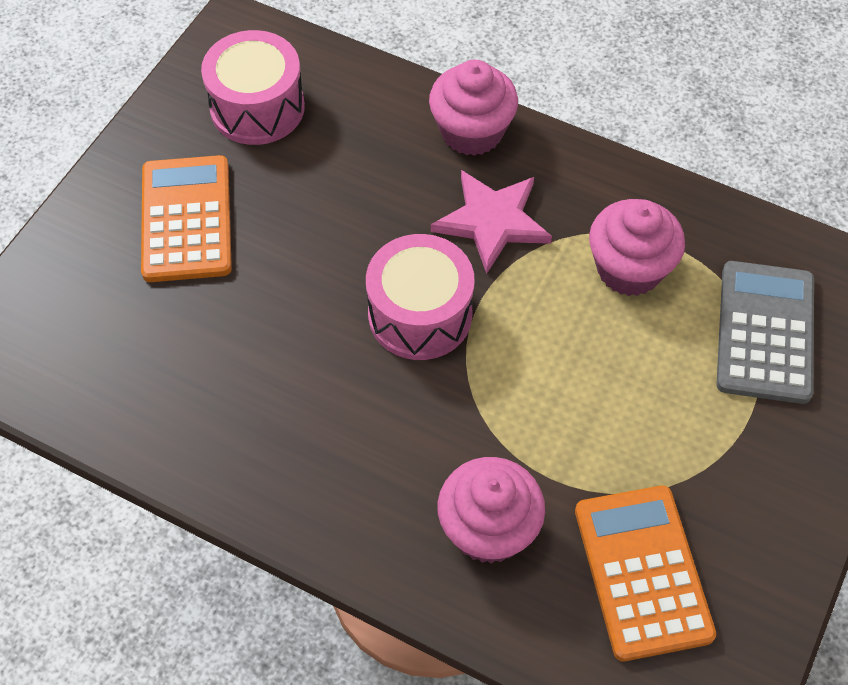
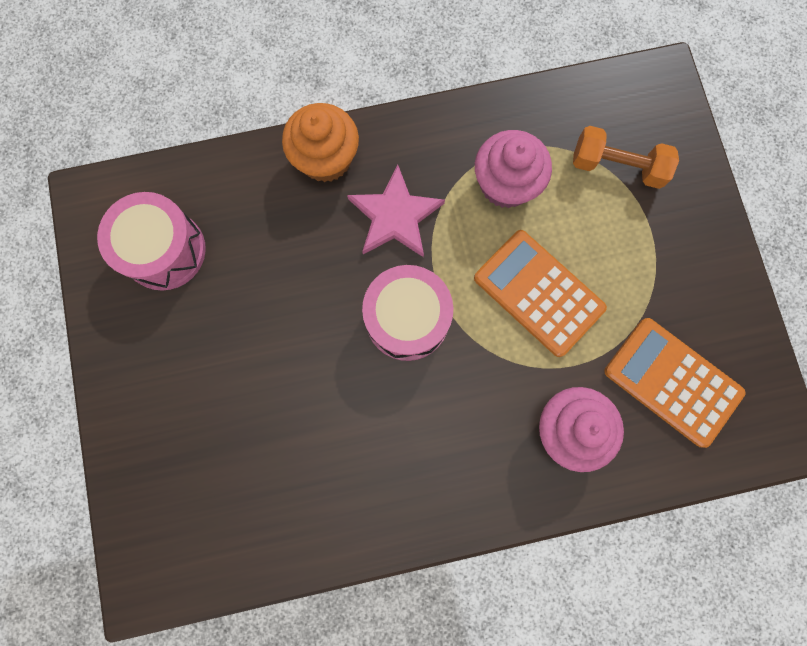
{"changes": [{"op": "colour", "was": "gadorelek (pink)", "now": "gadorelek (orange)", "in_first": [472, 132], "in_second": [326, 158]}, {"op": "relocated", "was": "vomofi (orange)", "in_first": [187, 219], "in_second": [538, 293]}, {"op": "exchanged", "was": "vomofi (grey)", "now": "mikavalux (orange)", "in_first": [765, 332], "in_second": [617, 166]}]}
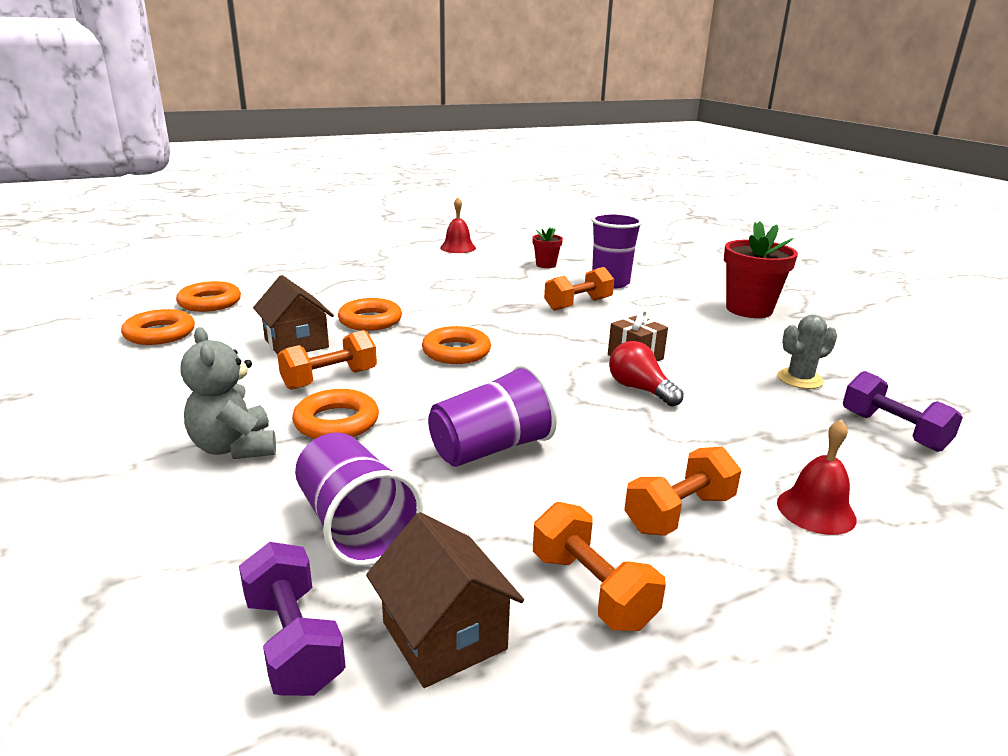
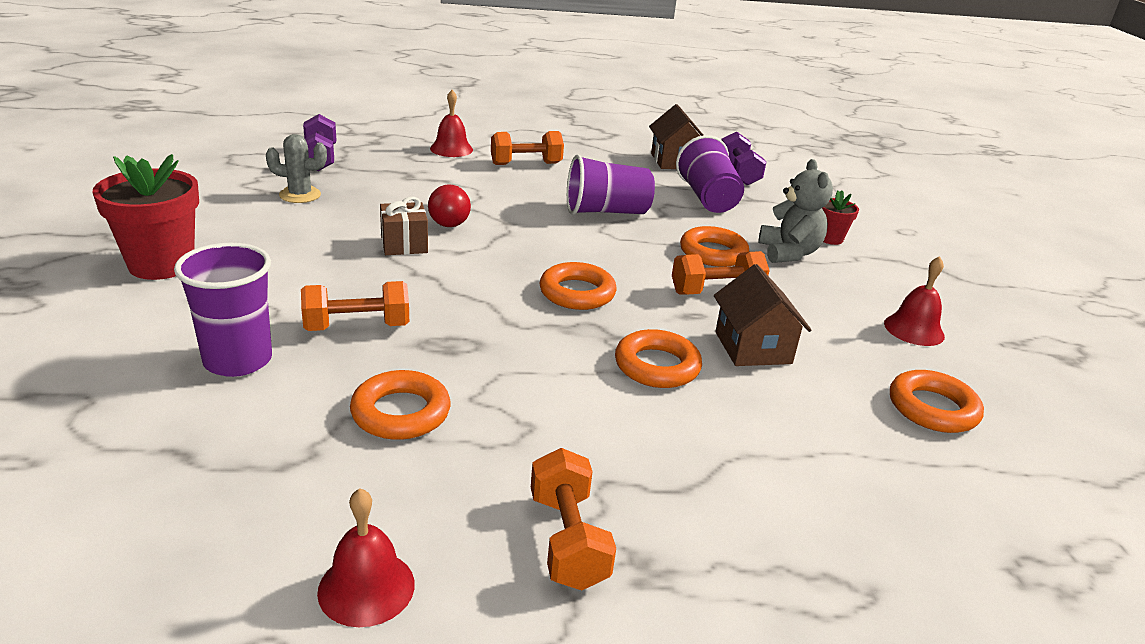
{"changes": [{"op": "relocated", "was": "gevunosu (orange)", "in_first": [210, 302], "in_second": [401, 412]}, {"op": "relocated", "was": "mikavalux (orange)", "in_first": [592, 590], "in_second": [567, 540]}, {"op": "relocated", "was": "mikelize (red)", "in_first": [546, 265], "in_second": [830, 238]}, {"op": "appeared", "now": "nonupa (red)", "in_second": [914, 329]}]}
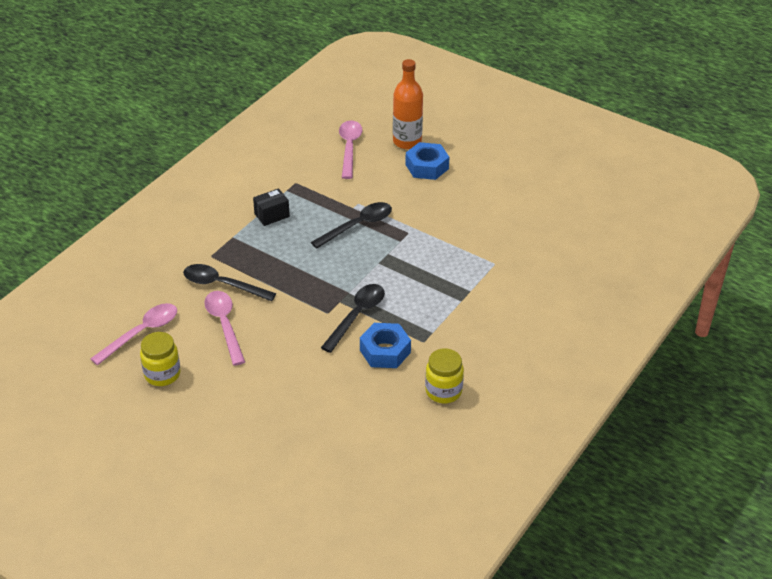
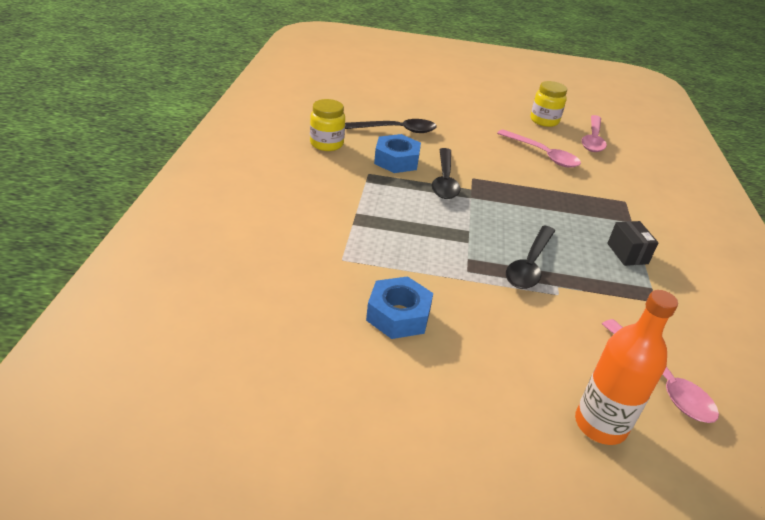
{"changes": [{"op": "relocated", "was": "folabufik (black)", "in_first": [222, 285], "in_second": [397, 130]}, {"op": "relocated", "was": "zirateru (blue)", "in_first": [427, 166], "in_second": [398, 315]}, {"op": "spun", "was": "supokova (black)", "in_first": [272, 215], "in_second": [627, 253], "clockwise": -45}]}
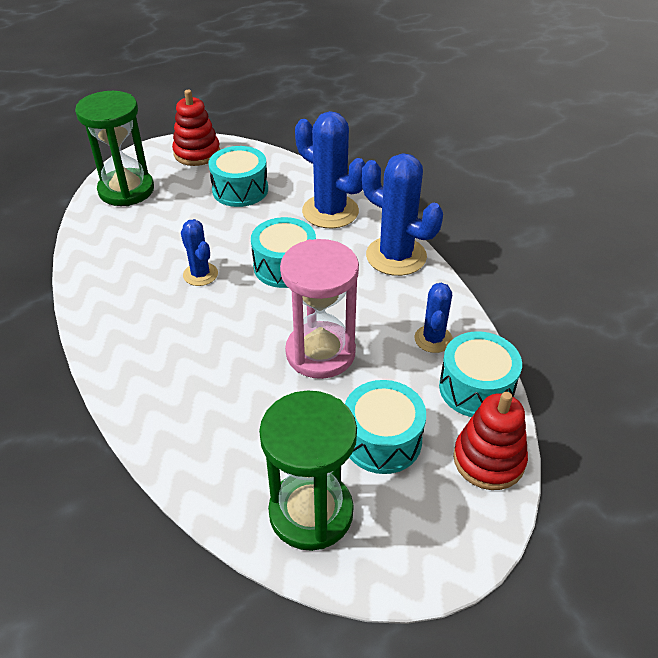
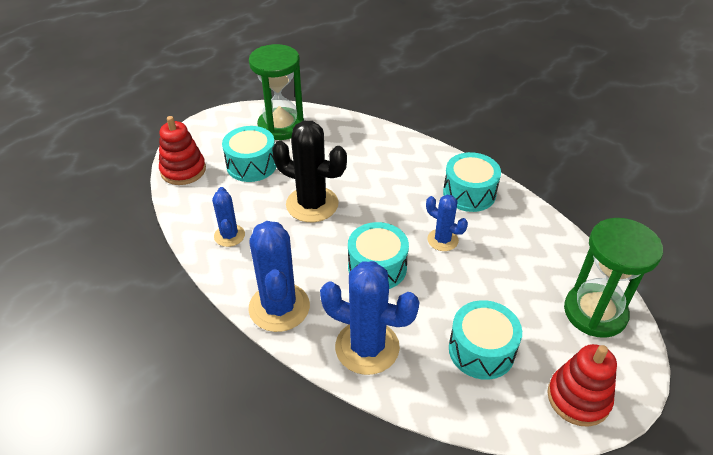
{"changes": [{"op": "spun", "was": "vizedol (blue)", "in_first": [396, 256], "in_second": [279, 307], "clockwise": 60}, {"op": "exchanged", "was": "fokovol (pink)", "now": "vizedol (black)", "in_first": [320, 353], "in_second": [312, 204]}, {"op": "relocated", "was": "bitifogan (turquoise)", "in_first": [476, 388], "in_second": [469, 193]}]}
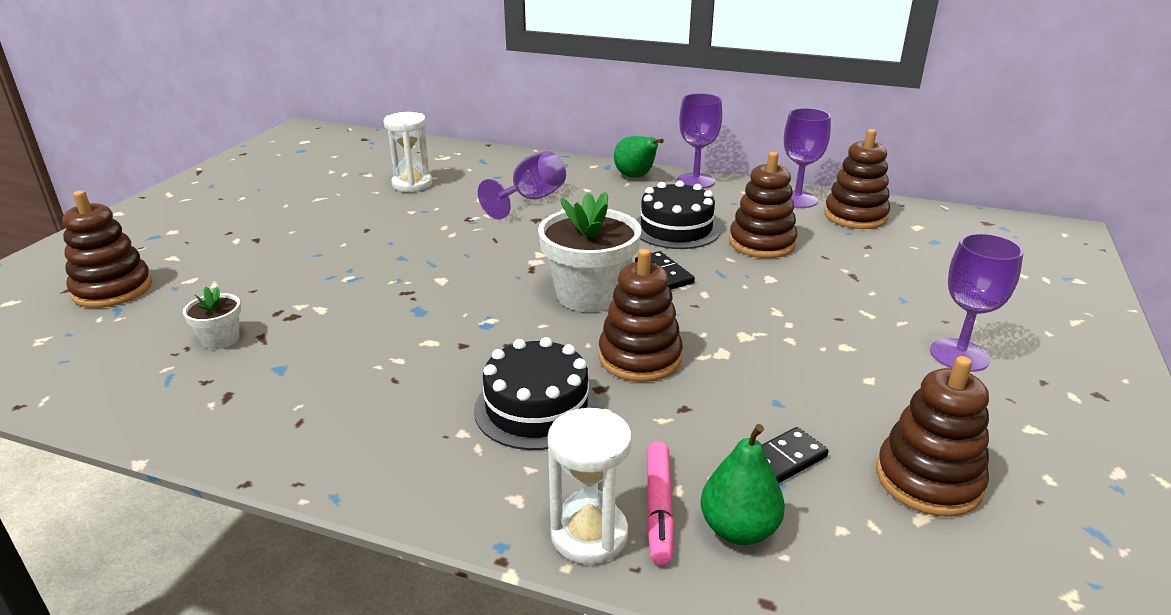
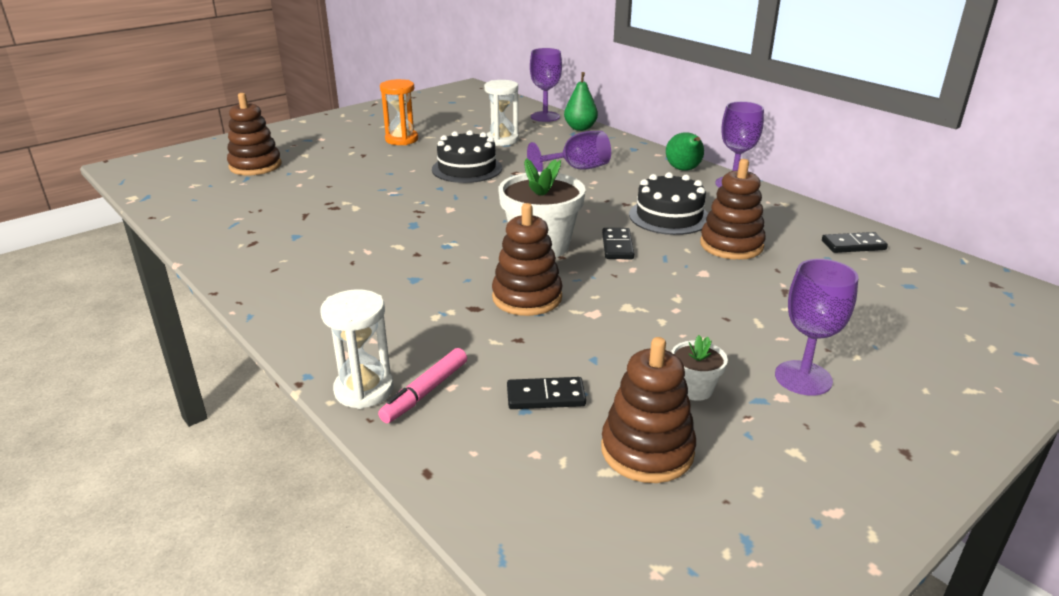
{"changes": [{"op": "appeared", "now": "fokovol (orange)", "in_second": [401, 139]}, {"op": "relocated", "was": "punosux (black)", "in_first": [536, 408], "in_second": [467, 169]}, {"op": "relocated", "was": "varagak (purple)", "in_first": [797, 199], "in_second": [545, 117]}, {"op": "relocated", "was": "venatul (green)", "in_first": [738, 529], "in_second": [580, 128]}, {"op": "relocated", "was": "mikelize (white)", "in_first": [221, 339], "in_second": [694, 389]}, {"op": "exchanged", "was": "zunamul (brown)", "now": "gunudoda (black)", "in_first": [855, 216], "in_second": [853, 245]}]}
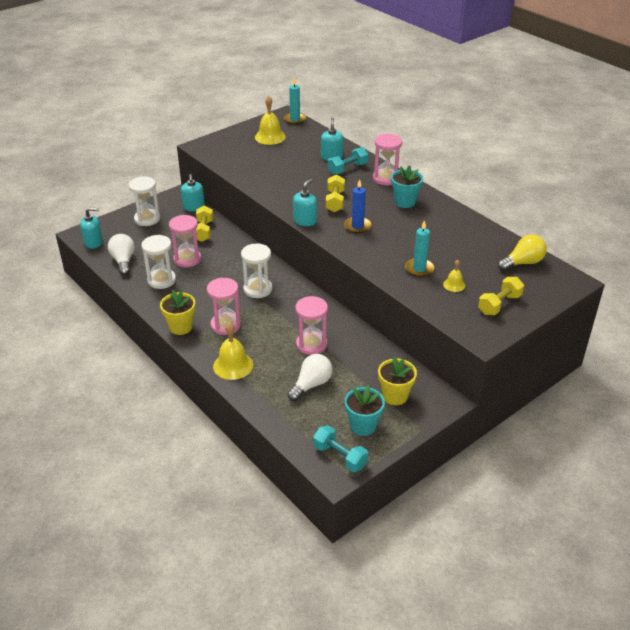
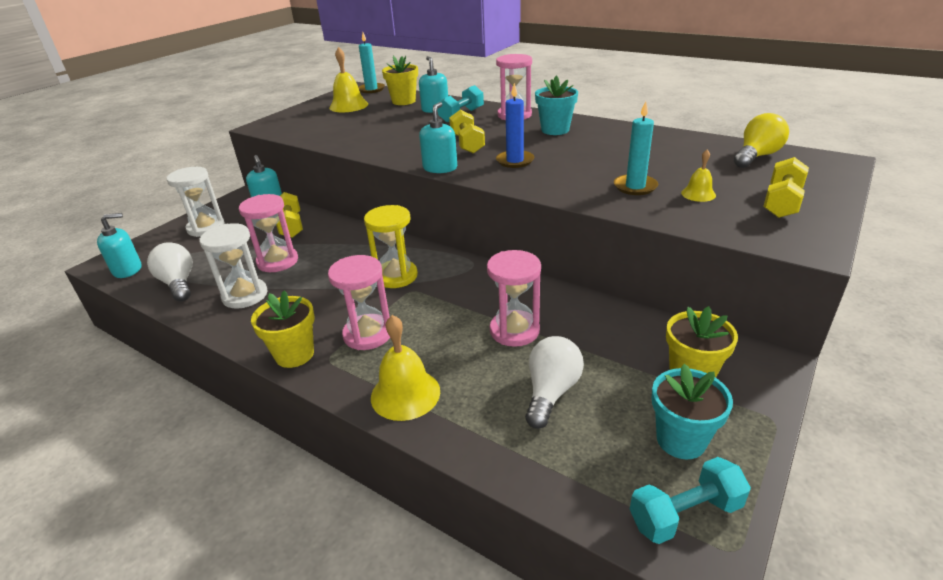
{"changes": [{"op": "colour", "was": "fokovol (white)", "now": "fokovol (yellow)", "in_first": [258, 289], "in_second": [396, 276]}, {"op": "appeared", "now": "mikelize (yellow)", "in_second": [403, 101]}, {"op": "spun", "was": "mikavalux (turquoise)", "in_first": [340, 456], "in_second": [685, 513], "clockwise": -45}]}
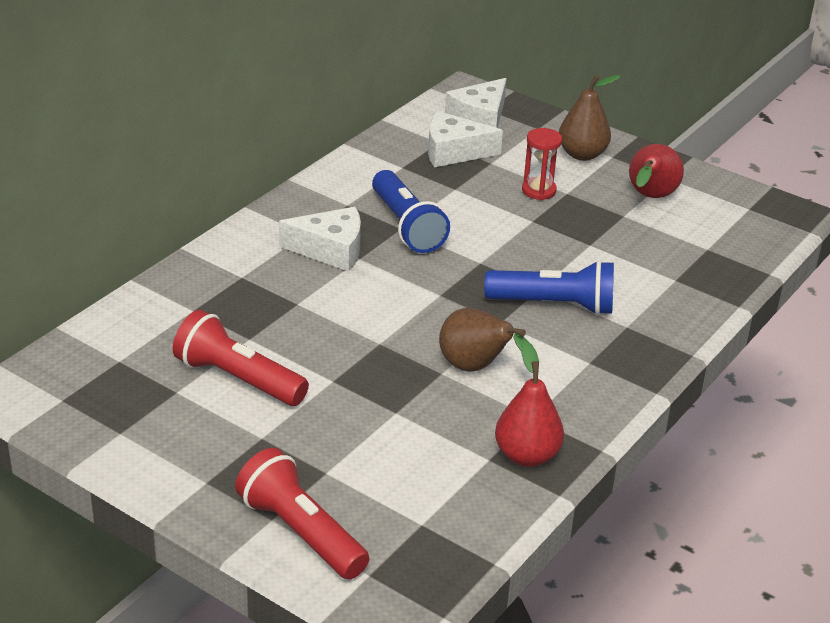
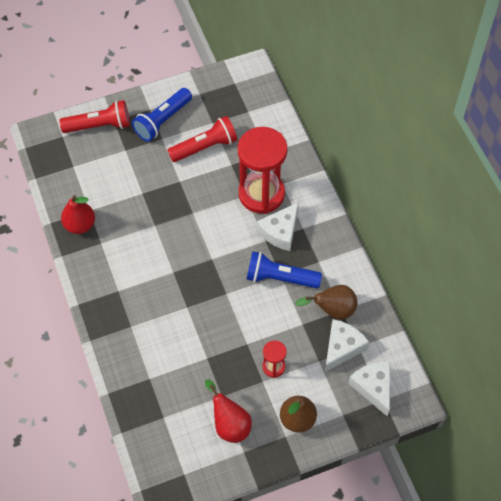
{"changes": [{"op": "relocated", "was": "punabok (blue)", "in_first": [554, 305], "in_second": [162, 121]}, {"op": "appeared", "now": "fokovol (red)", "in_second": [261, 194]}, {"op": "relocated", "was": "venatul (brown)", "in_first": [476, 369], "in_second": [332, 310]}]}
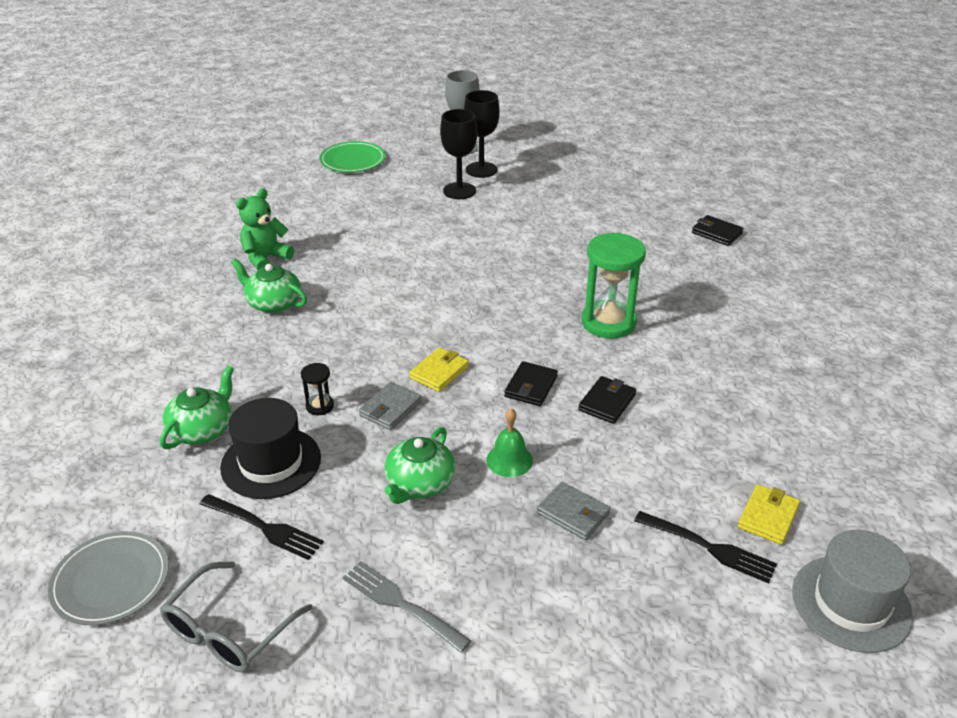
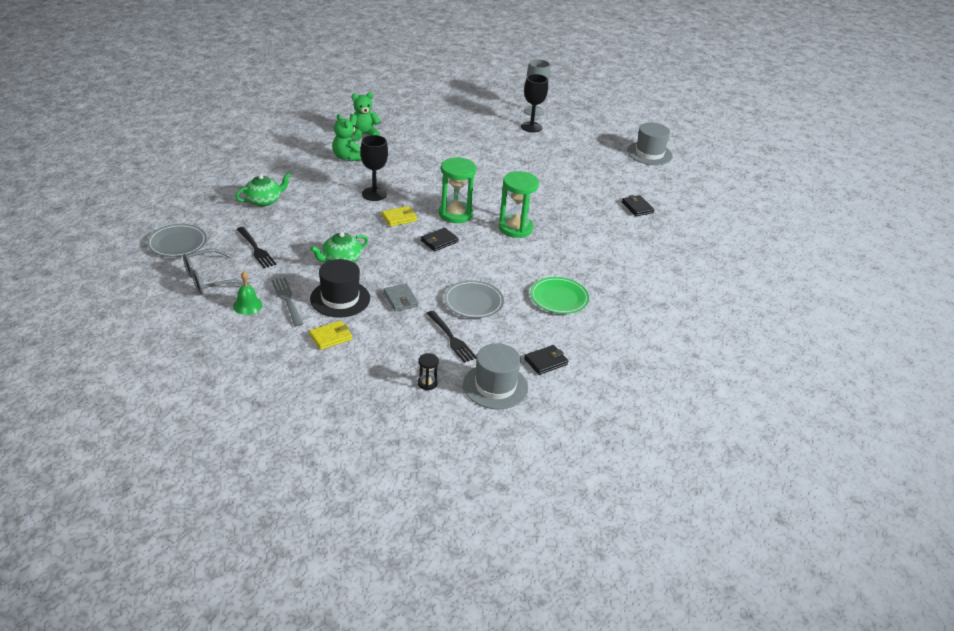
{"changes": [{"op": "relocated", "was": "nonupa (green)", "in_first": [509, 460], "in_second": [247, 305]}, {"op": "relocated", "was": "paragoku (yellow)", "in_first": [768, 517], "in_second": [330, 337]}, {"op": "relocated", "was": "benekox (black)", "in_first": [271, 462], "in_second": [340, 298]}, {"op": "exchanged", "was": "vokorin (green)", "now": "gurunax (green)", "in_first": [273, 303], "in_second": [347, 157]}, {"op": "relocated", "was": "varagak (black)", "in_first": [459, 191], "in_second": [374, 194]}, {"op": "relocated", "was": "fokovol (black)", "in_first": [320, 406], "in_second": [427, 383]}, {"op": "appeared", "now": "fokovol (green)", "in_second": [455, 214]}, {"op": "appeared", "now": "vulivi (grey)", "in_second": [473, 302]}, {"op": "relocated", "was": "paragoku (black)", "in_first": [607, 402], "in_second": [546, 362]}, {"op": "relocated", "was": "vulivi (green)", "in_first": [353, 160], "in_second": [559, 298]}, {"op": "appeared", "now": "benekox (grey)", "in_second": [649, 153]}, {"op": "missing", "was": "paragoku (grey)", "in_first": [390, 409]}]}
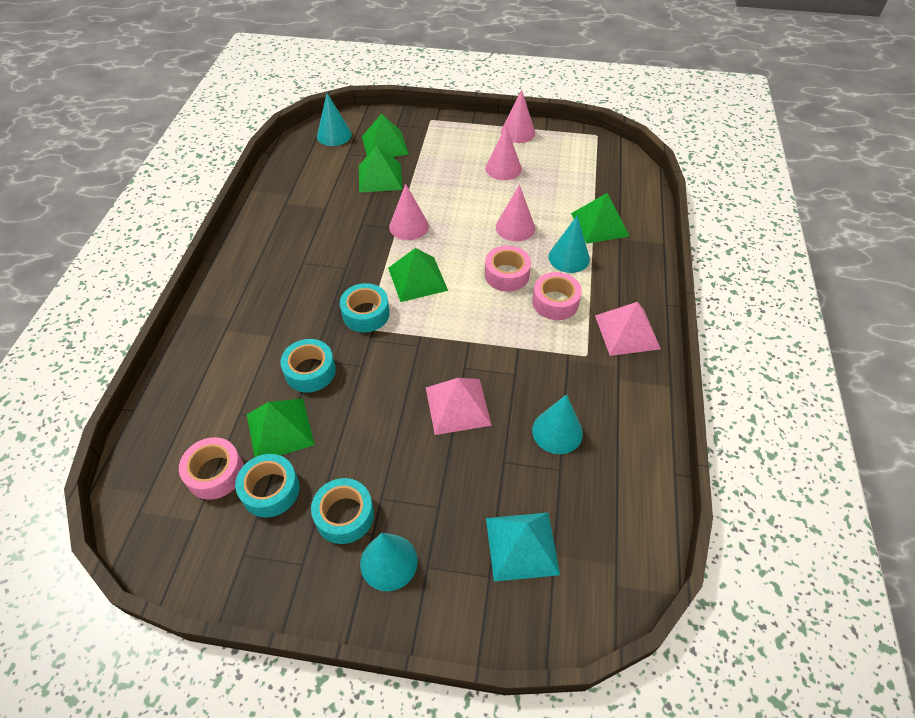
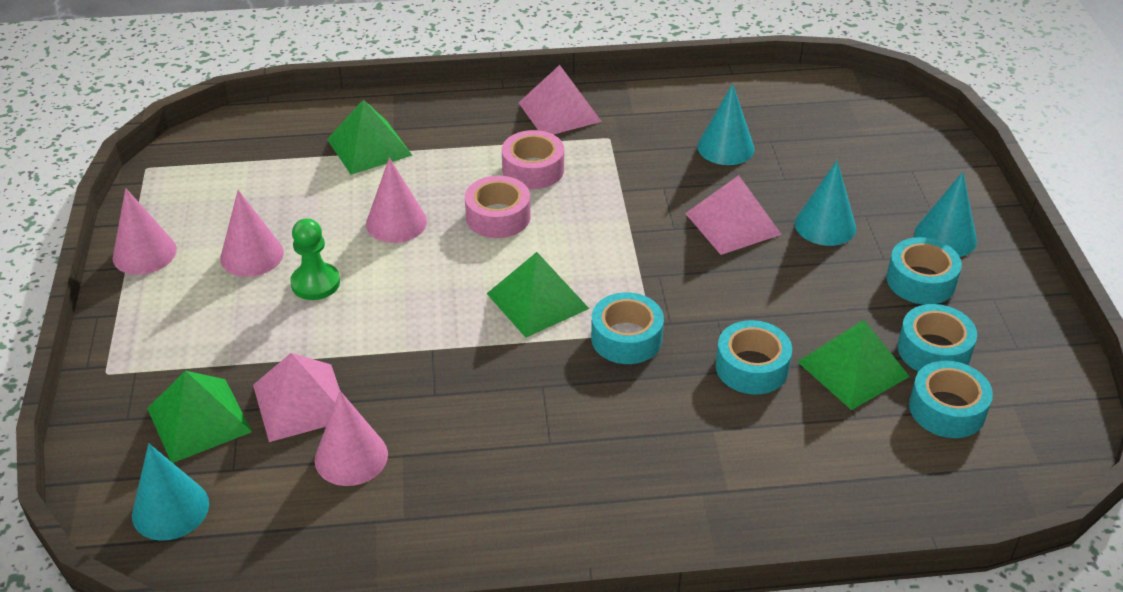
{"changes": [{"op": "colour", "was": "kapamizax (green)", "now": "kapamizax (pink)", "in_first": [380, 177], "in_second": [300, 402]}, {"op": "appeared", "now": "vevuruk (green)", "in_second": [315, 283]}, {"op": "relocated", "was": "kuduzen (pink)", "in_first": [409, 226], "in_second": [351, 457]}, {"op": "relocated", "was": "kuduzen (turquoise)", "in_first": [569, 258], "in_second": [825, 225]}, {"op": "colour", "was": "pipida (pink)", "now": "pipida (turquoise)", "in_first": [215, 473], "in_second": [947, 409]}, {"op": "missing", "was": "kapamizax (turquoise)", "in_first": [521, 545]}]}
